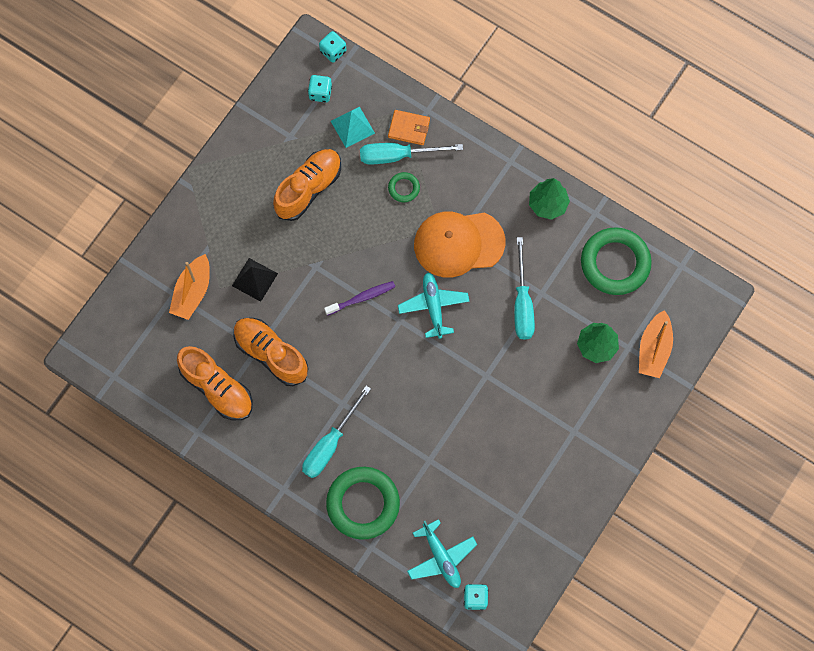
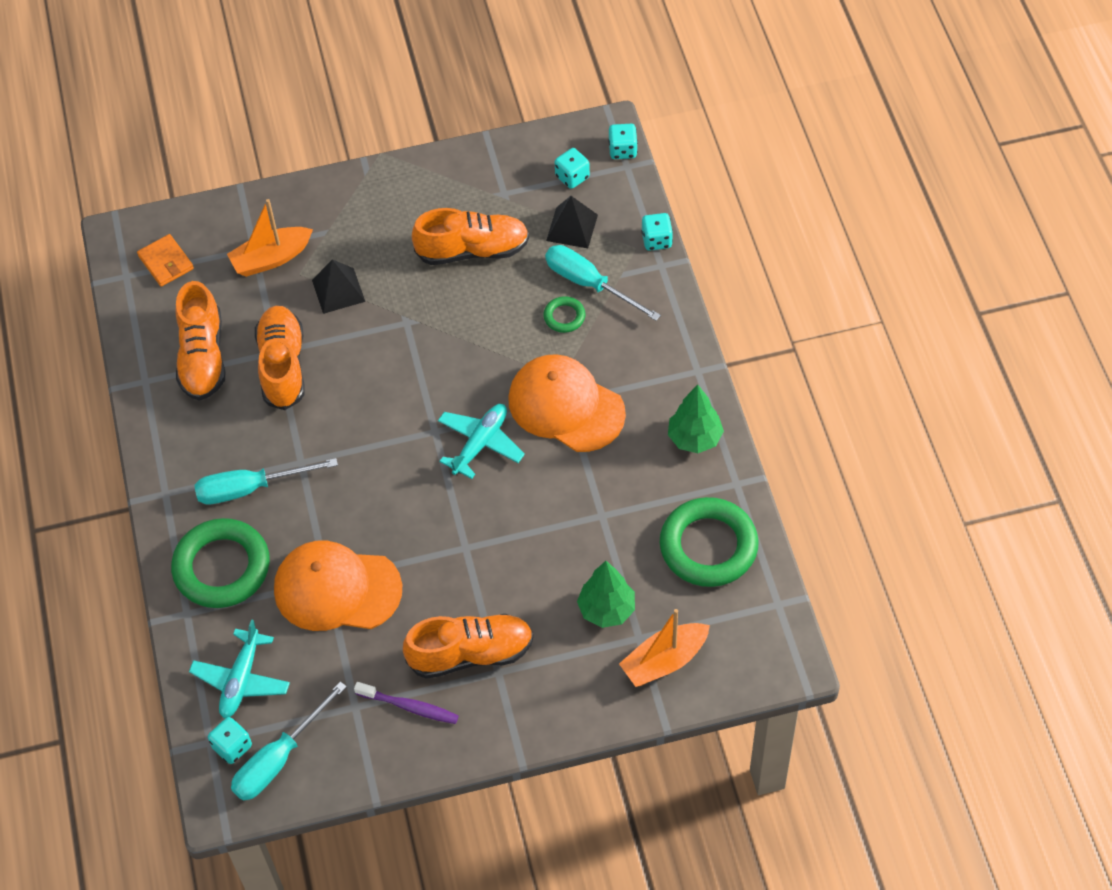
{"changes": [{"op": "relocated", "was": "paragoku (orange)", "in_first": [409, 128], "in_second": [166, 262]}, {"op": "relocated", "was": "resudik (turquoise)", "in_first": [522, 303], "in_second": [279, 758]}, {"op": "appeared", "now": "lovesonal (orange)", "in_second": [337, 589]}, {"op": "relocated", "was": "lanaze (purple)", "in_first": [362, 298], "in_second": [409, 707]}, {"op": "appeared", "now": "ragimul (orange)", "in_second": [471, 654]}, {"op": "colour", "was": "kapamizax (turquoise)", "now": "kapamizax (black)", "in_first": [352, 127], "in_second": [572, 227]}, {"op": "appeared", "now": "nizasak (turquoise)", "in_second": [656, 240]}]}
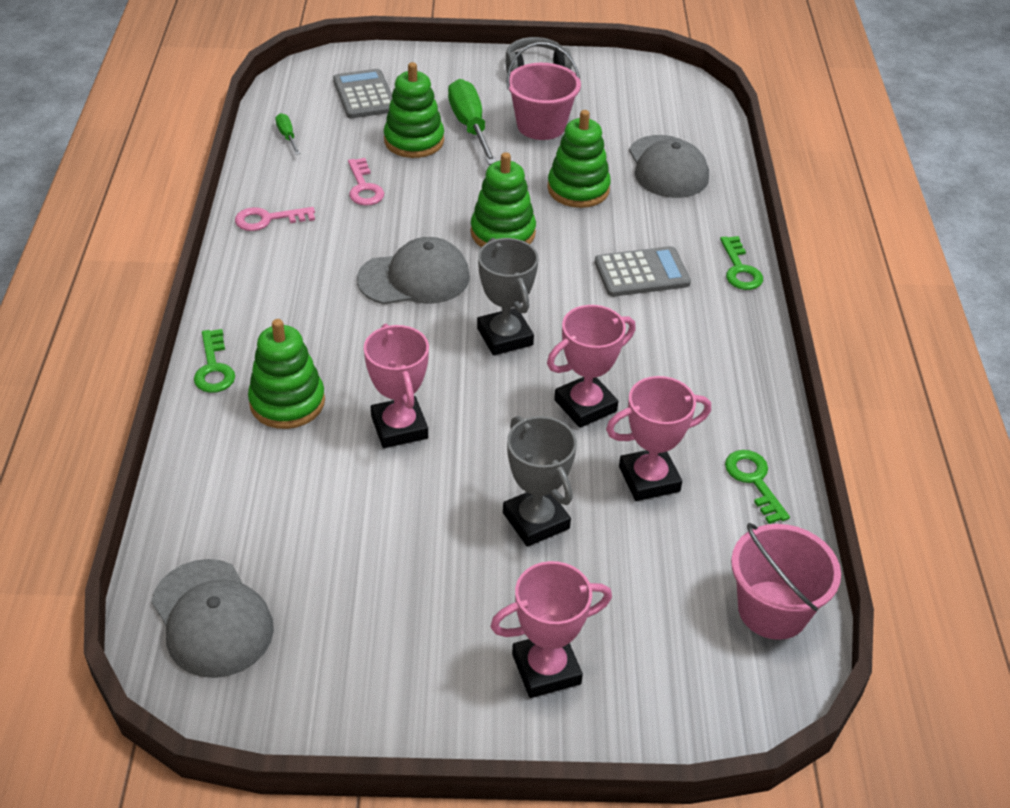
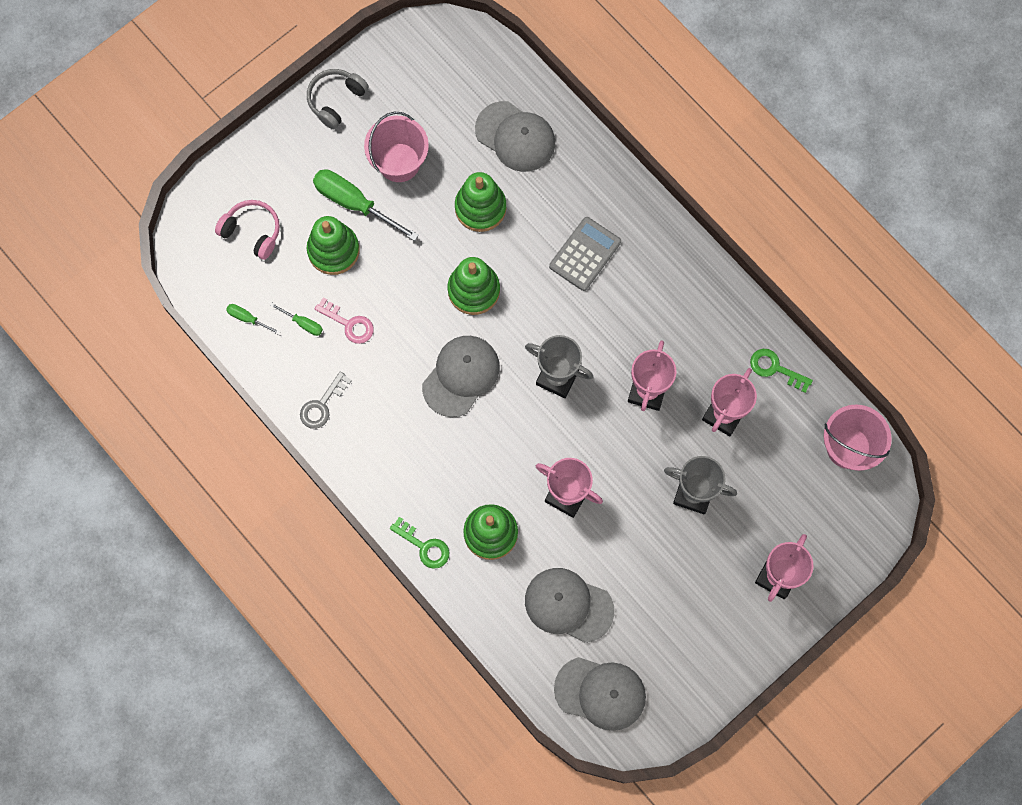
{"changes": [{"op": "exchanged", "was": "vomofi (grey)", "now": "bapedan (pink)", "in_first": [364, 95], "in_second": [252, 231]}, {"op": "appeared", "now": "resudik (green)", "in_second": [303, 323]}, {"op": "colour", "was": "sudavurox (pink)", "now": "sudavurox (grey)", "in_first": [268, 219], "in_second": [322, 405]}, {"op": "appeared", "now": "lovesonal (grey)", "in_second": [568, 605]}, {"op": "missing", "was": "sudavurox (green)", "in_first": [739, 269]}]}
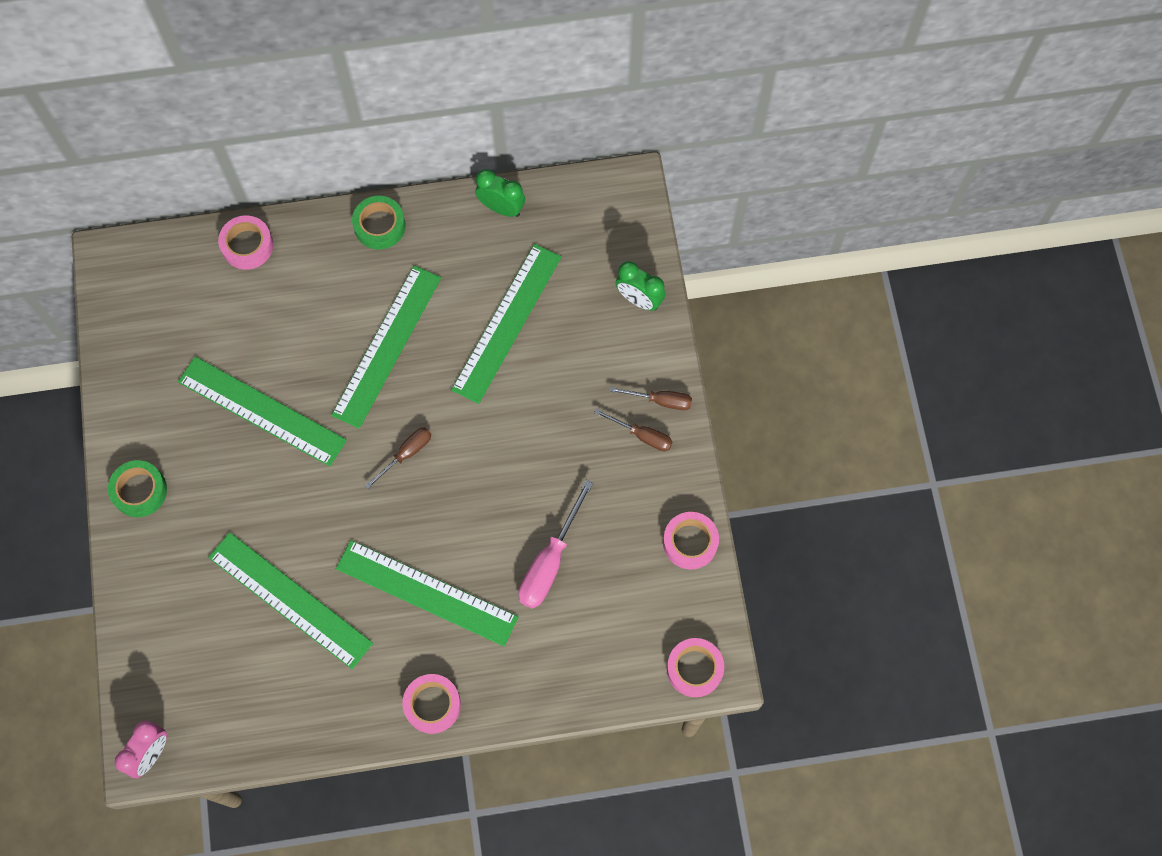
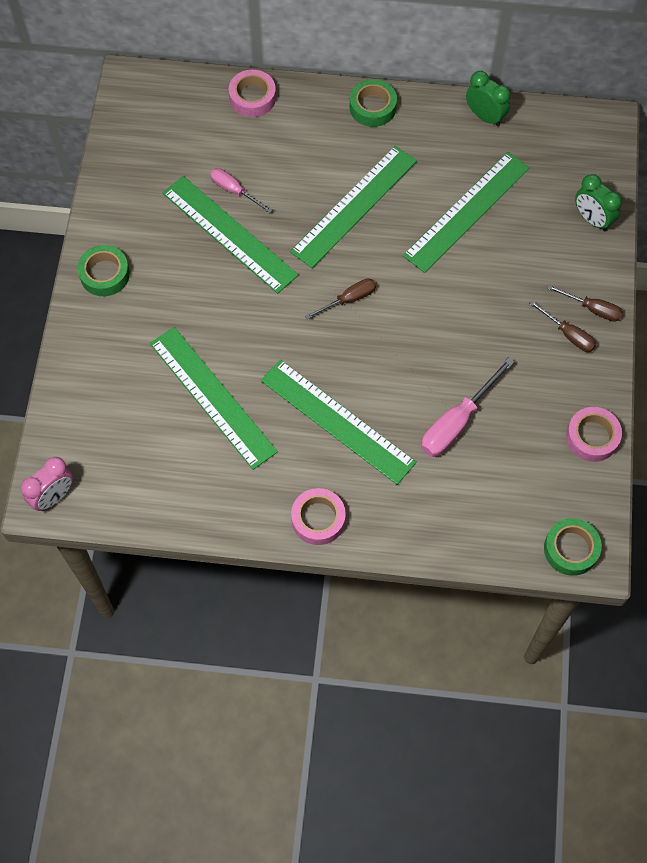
{"changes": [{"op": "appeared", "now": "resudik (pink)", "in_second": [234, 191]}, {"op": "colour", "was": "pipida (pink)", "now": "pipida (green)", "in_first": [694, 669], "in_second": [571, 549]}]}
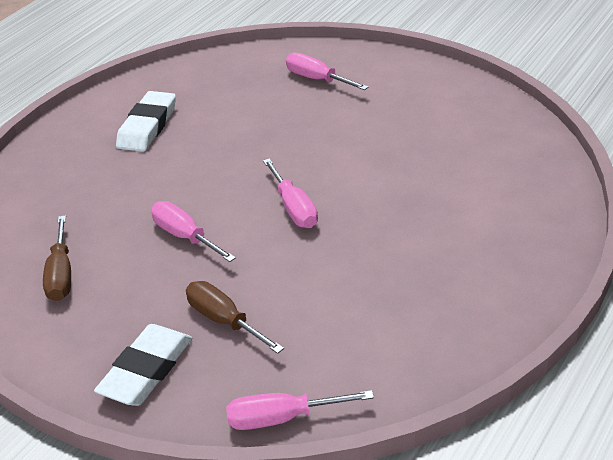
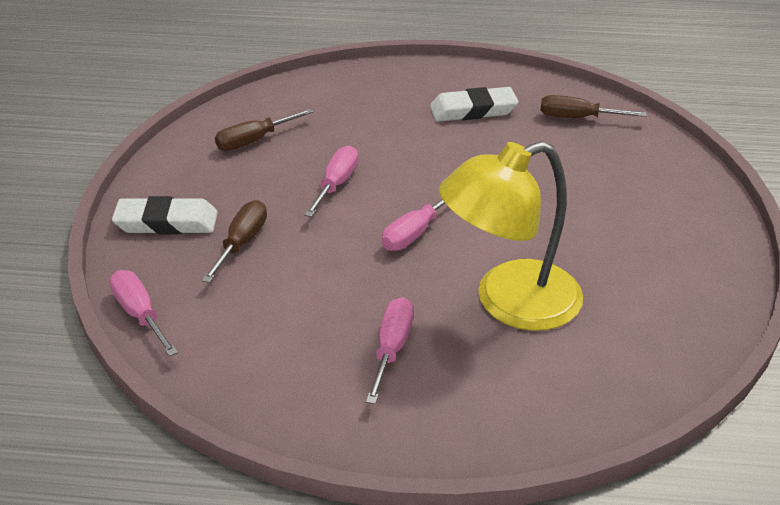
{"changes": [{"op": "relocated", "was": "resudik (pink)", "in_first": [317, 79], "in_second": [392, 348]}, {"op": "appeared", "now": "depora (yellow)", "in_second": [509, 302]}, {"op": "appeared", "now": "resudik (brown)", "in_second": [577, 118]}]}
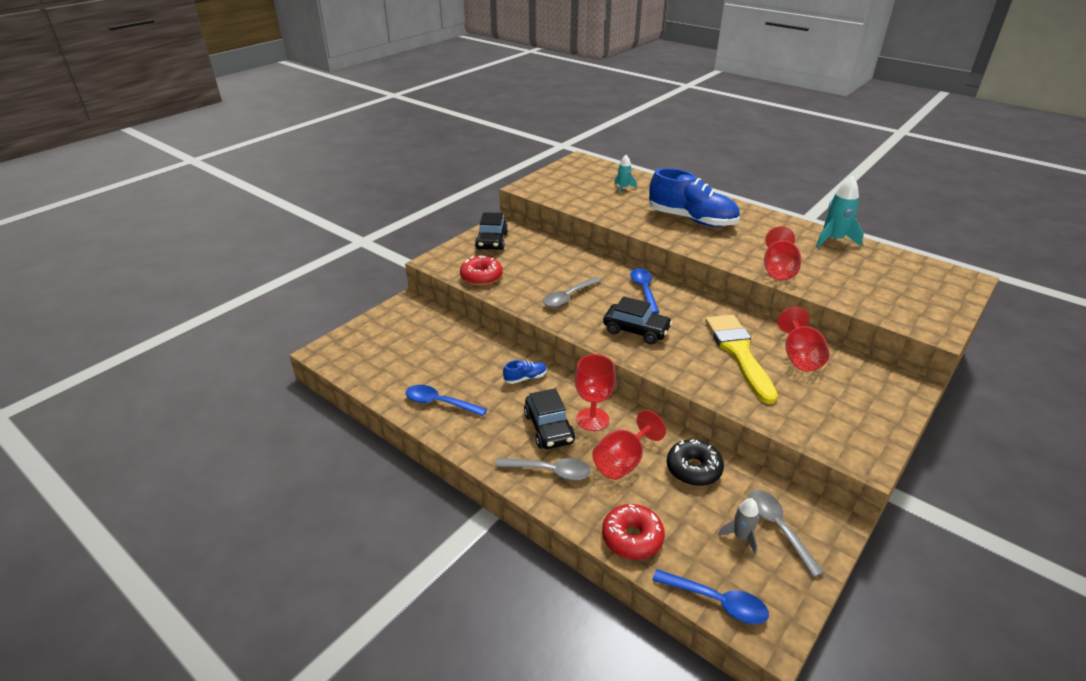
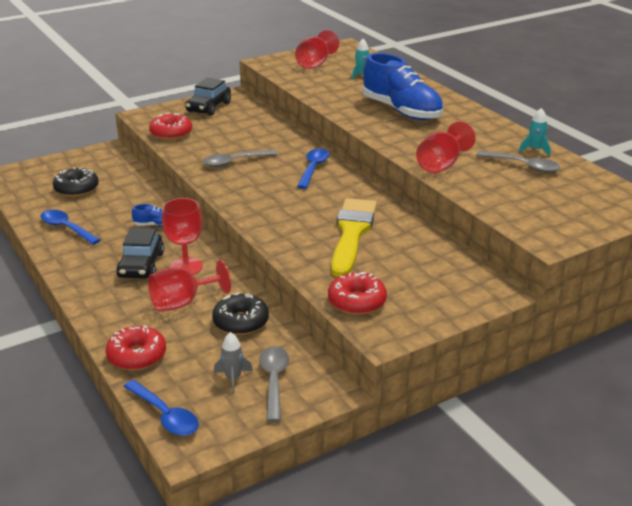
{"changes": [{"op": "appeared", "now": "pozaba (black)", "in_second": [76, 189]}, {"op": "relocated", "was": "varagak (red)", "in_first": [799, 356], "in_second": [315, 64]}, {"op": "appeared", "now": "pozaba (red)", "in_second": [357, 302]}, {"op": "relocated", "was": "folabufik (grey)", "in_first": [550, 471], "in_second": [523, 166]}, {"op": "size", "was": "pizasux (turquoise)", "in_first": [833, 240], "in_second": [535, 150], "ratio": 0.59}, {"op": "missing", "was": "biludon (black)", "in_first": [636, 330]}]}
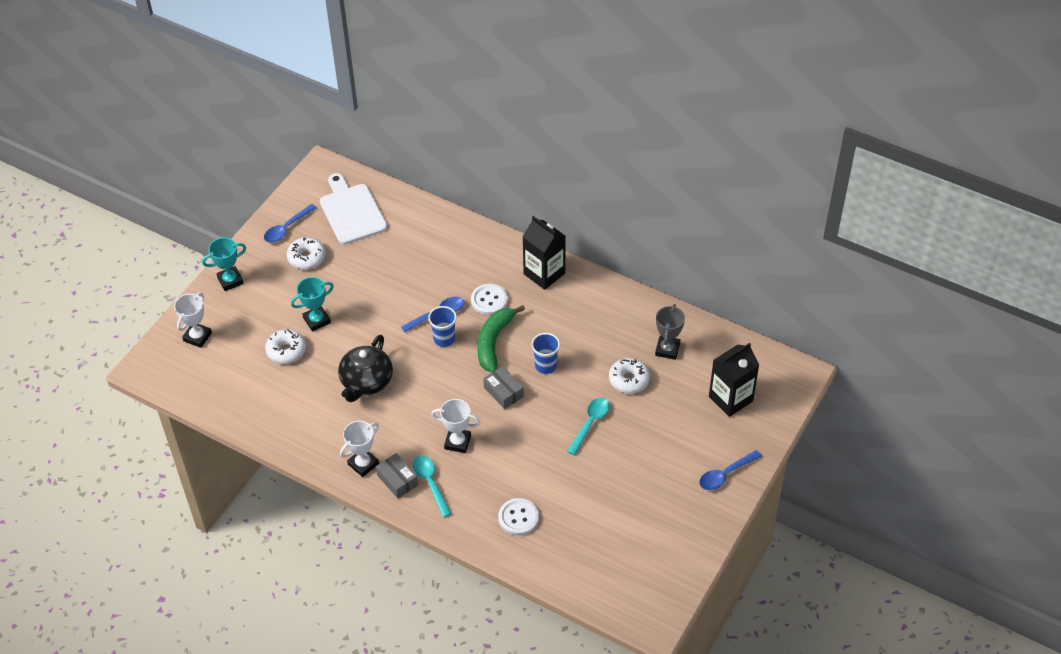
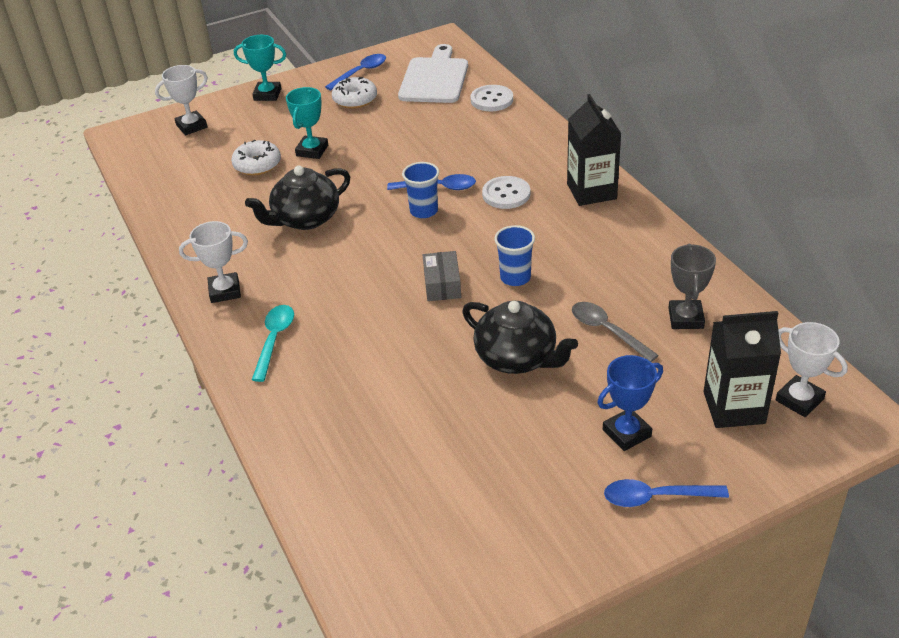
{"changes": [{"op": "spun", "was": "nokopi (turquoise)", "in_first": [317, 320], "in_second": [312, 150], "clockwise": -75}, {"op": "spun", "was": "folabufik (blue)", "in_first": [287, 228], "in_second": [360, 72], "clockwise": 150}, {"op": "exchanged", "was": "folabufik (turquoise)", "now": "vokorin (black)", "in_first": [590, 424], "in_second": [517, 358]}, {"op": "relocated", "was": "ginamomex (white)", "in_first": [518, 517], "in_second": [492, 100]}, {"op": "exchanged", "was": "pozaba (white)", "now": "folabufik (grey)", "in_first": [629, 380], "in_second": [607, 331]}, {"op": "appeared", "now": "nokopi (blue)", "in_second": [626, 433]}, {"op": "spun", "was": "nokopi (grey)", "in_first": [667, 349], "in_second": [686, 318], "clockwise": -45}, {"op": "relocated", "was": "nokopi (white)", "in_first": [457, 442], "in_second": [799, 400]}, {"op": "missing", "was": "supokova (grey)", "in_first": [397, 480]}, {"op": "missing", "was": "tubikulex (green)", "in_first": [494, 342]}]}
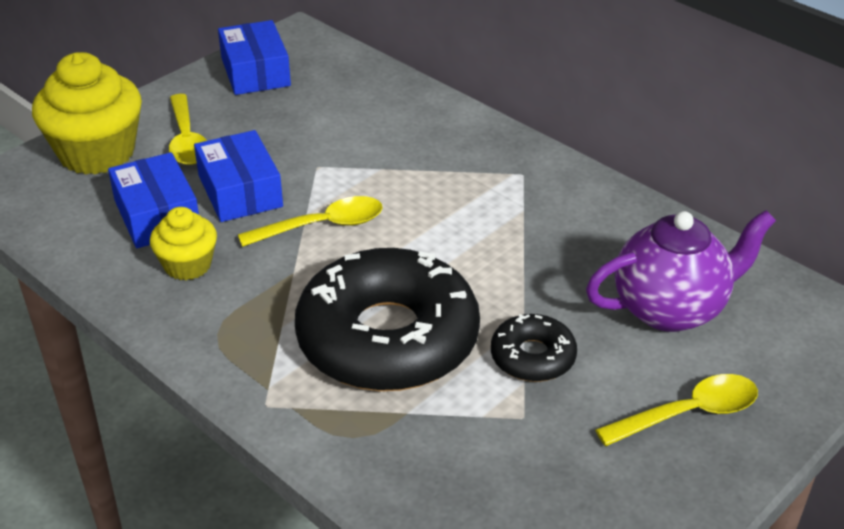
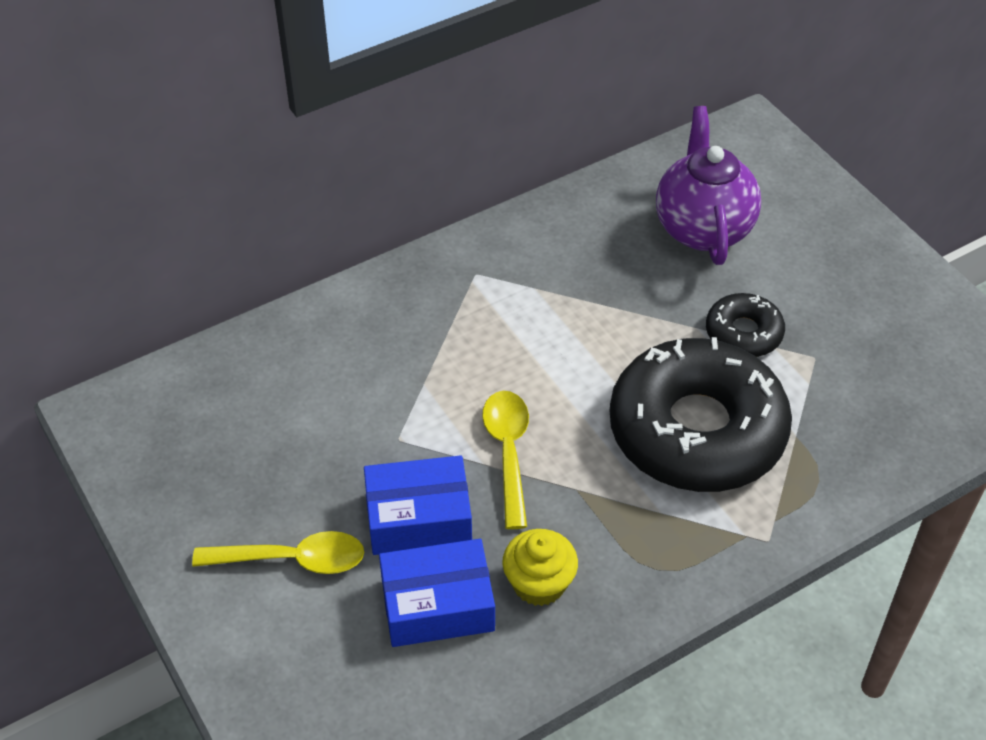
{"changes": [{"op": "missing", "was": "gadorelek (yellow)", "in_first": [97, 153]}, {"op": "missing", "was": "supokova (blue)", "in_first": [255, 72]}, {"op": "missing", "was": "folabufik (yellow)", "in_first": [688, 413]}]}
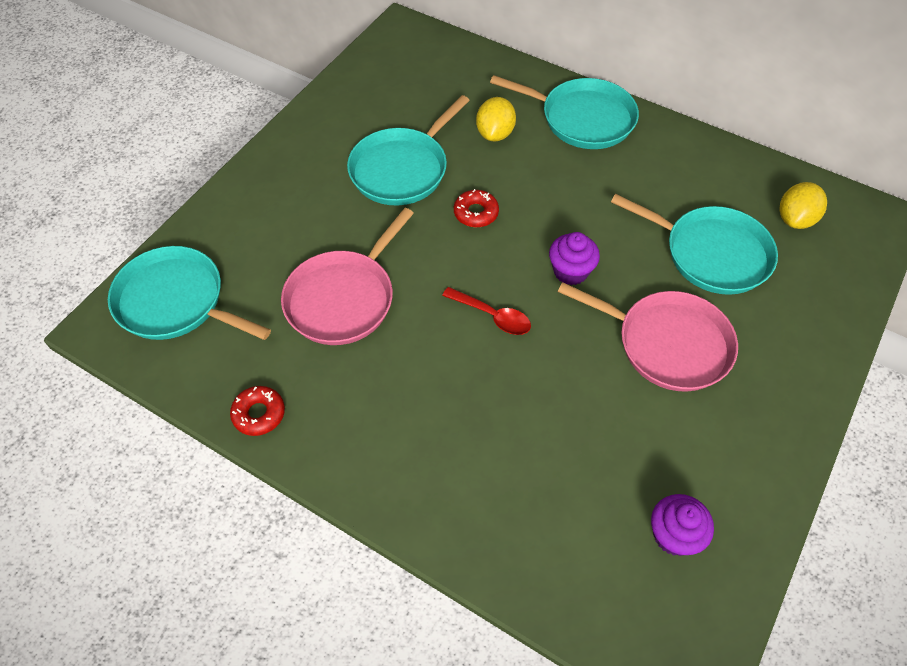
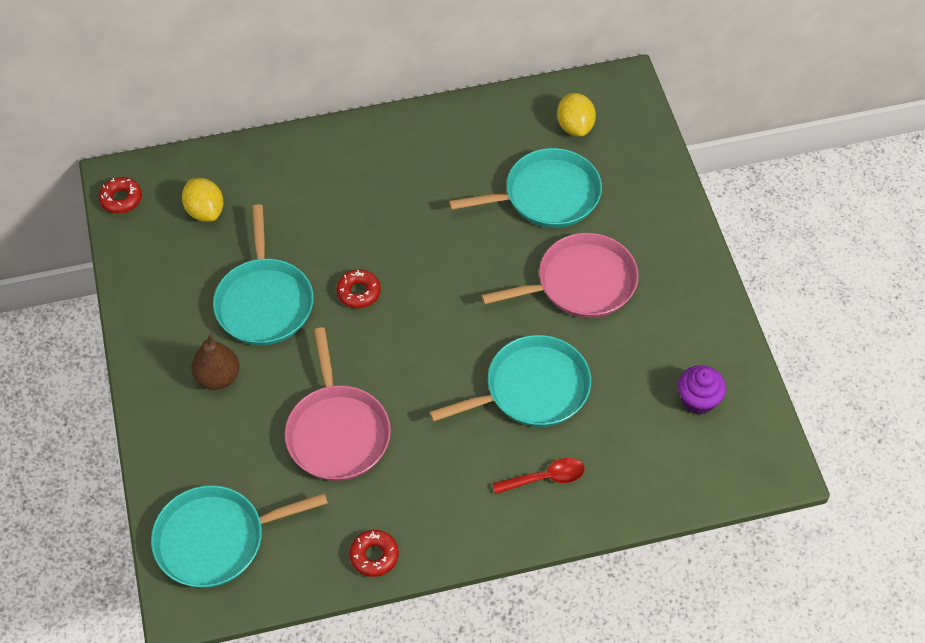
{"changes": [{"op": "appeared", "now": "pozaba (red)", "in_second": [121, 199]}, {"op": "relocated", "was": "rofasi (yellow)", "in_first": [495, 133], "in_second": [205, 211]}, {"op": "appeared", "now": "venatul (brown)", "in_second": [218, 377]}, {"op": "relocated", "was": "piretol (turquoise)", "in_first": [582, 118], "in_second": [531, 389]}, {"op": "relocated", "was": "folabufik (red)", "in_first": [492, 316], "in_second": [545, 478]}, {"op": "missing", "was": "gadorelek (purple)", "in_first": [570, 271]}]}
